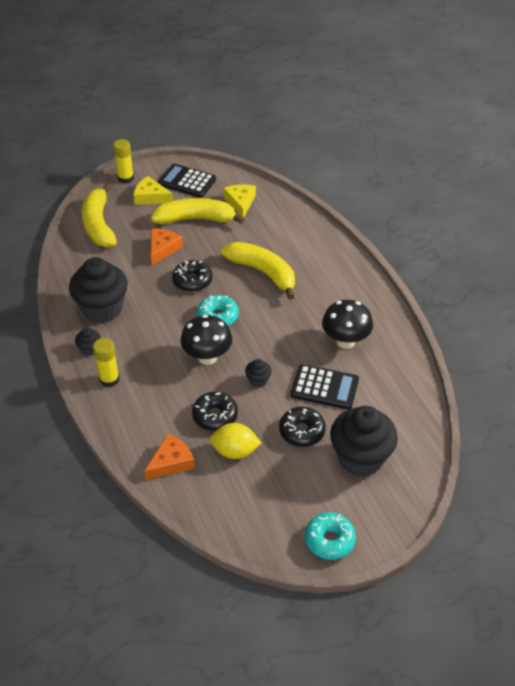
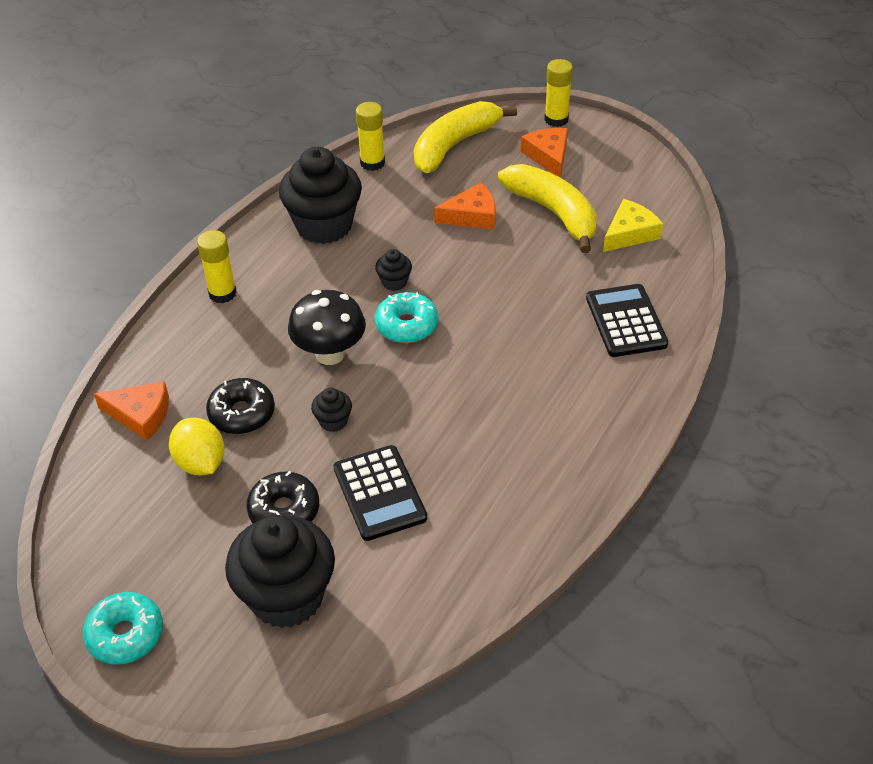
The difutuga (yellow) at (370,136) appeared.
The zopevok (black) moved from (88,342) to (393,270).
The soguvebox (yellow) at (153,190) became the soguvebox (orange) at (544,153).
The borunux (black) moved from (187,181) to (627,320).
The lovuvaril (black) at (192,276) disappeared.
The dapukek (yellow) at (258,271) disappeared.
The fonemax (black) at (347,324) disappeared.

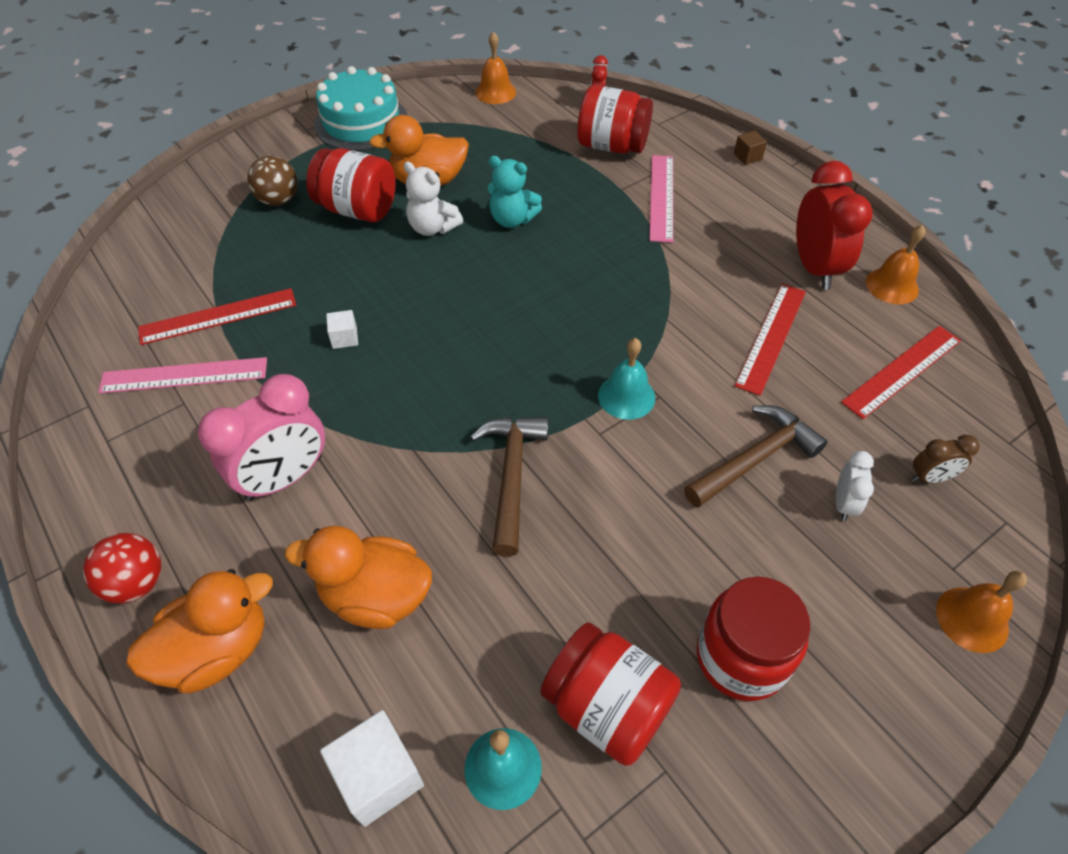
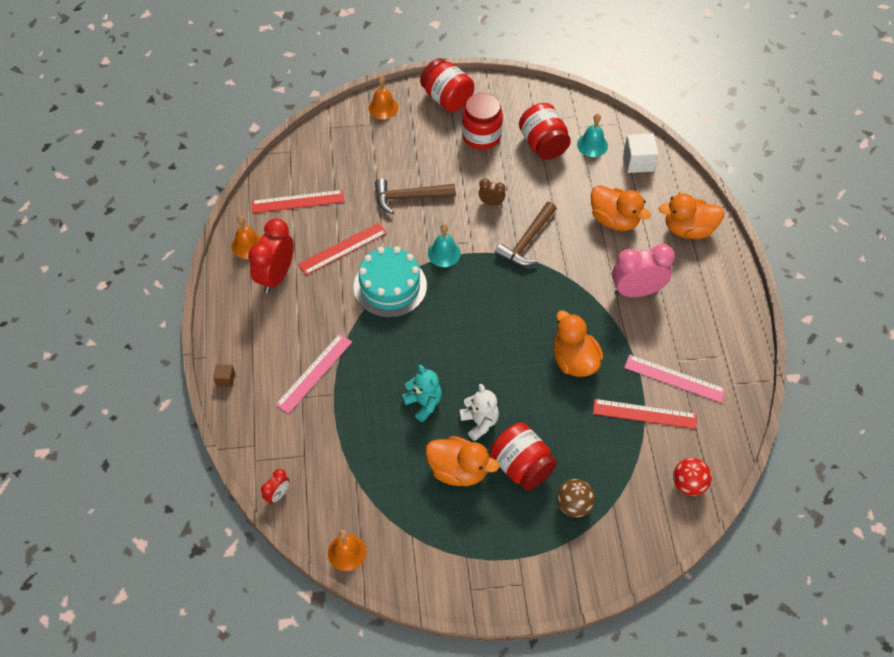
The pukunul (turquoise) moved from (361,108) to (390,282).
The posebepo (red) moved from (615,119) to (447,85).
The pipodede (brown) moved from (945,459) to (492,192).
The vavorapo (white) at (342,329) was replaced by the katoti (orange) at (578,343).
The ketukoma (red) moved from (122,568) to (692,477).
The pipodede (white) at (855,486) disappeared.

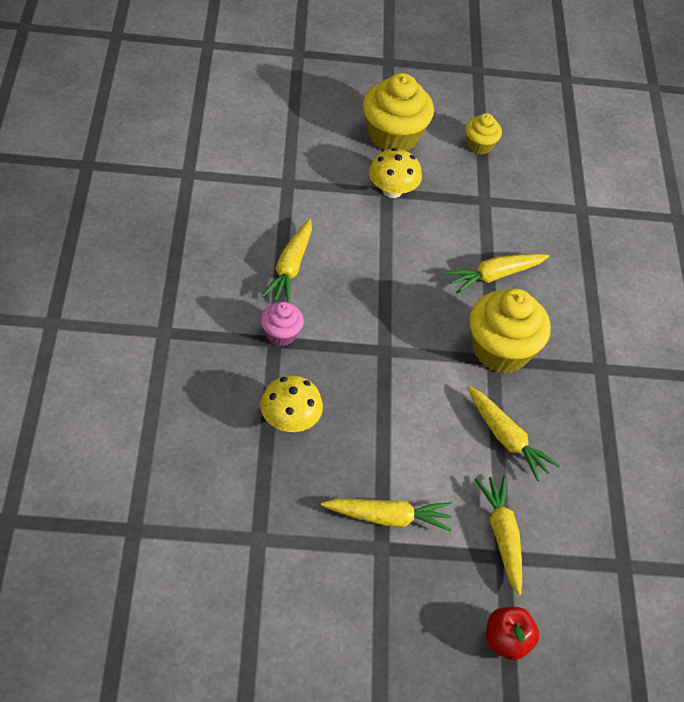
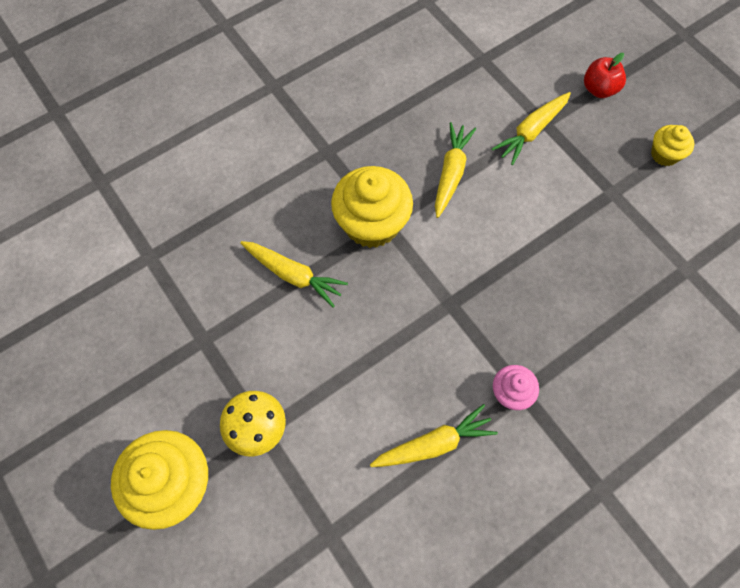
The zopevok (yellow) moved from (483,133) to (672,145).
The fonemax (yellow) at (291,403) disappeared.
The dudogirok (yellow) at (386,515) disappeared.

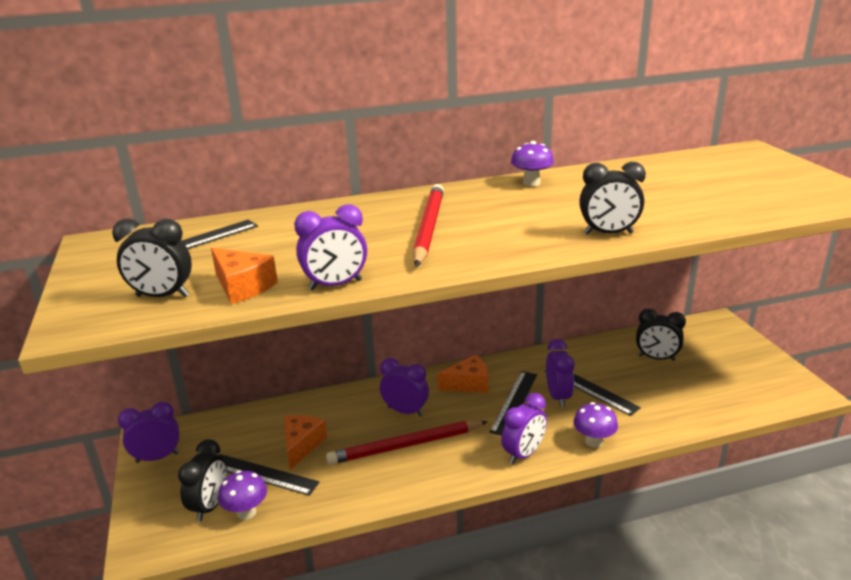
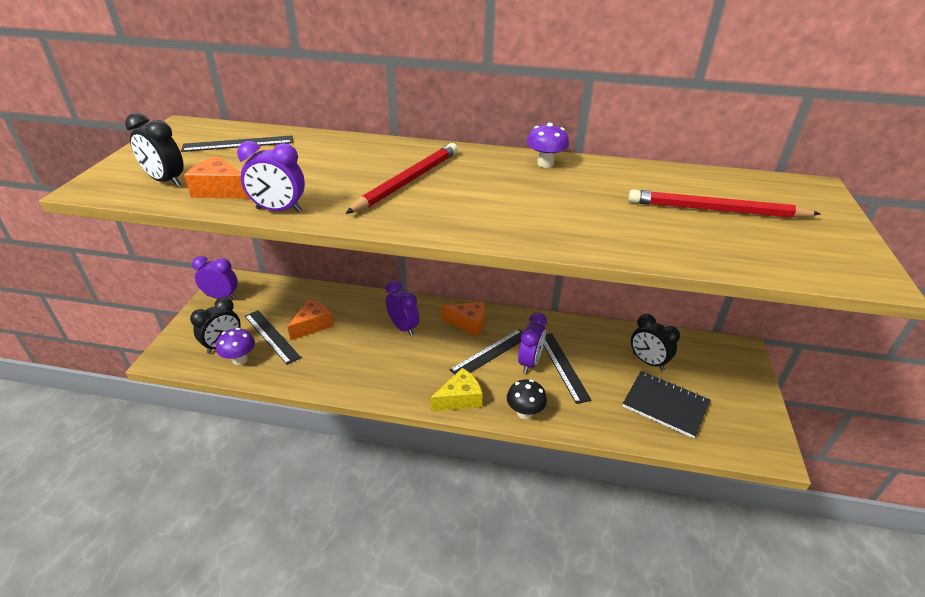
The soguvebox (orange) at (244,276) turned 135 degrees clockwise.
The pipodede (purple) at (524,428) was replaced by the soguvebox (yellow) at (457,389).
The fonemax (purple) at (595,425) became the fonemax (black) at (527,399).
The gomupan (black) at (666,404) appeared.
The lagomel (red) moved from (407,443) to (724,204).
The pipodede (black) at (612,198) disappeared.

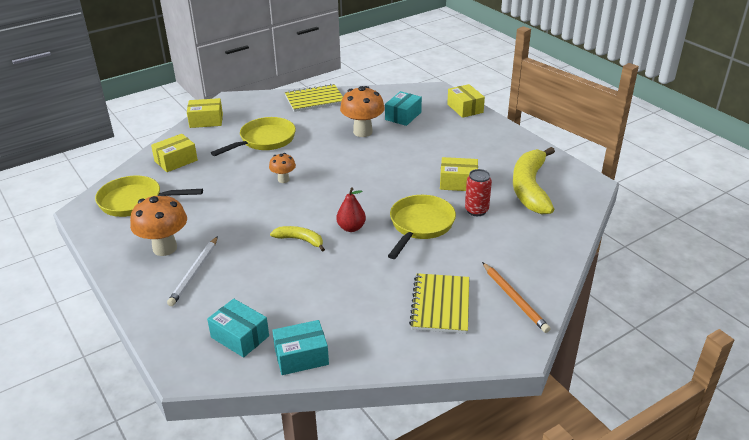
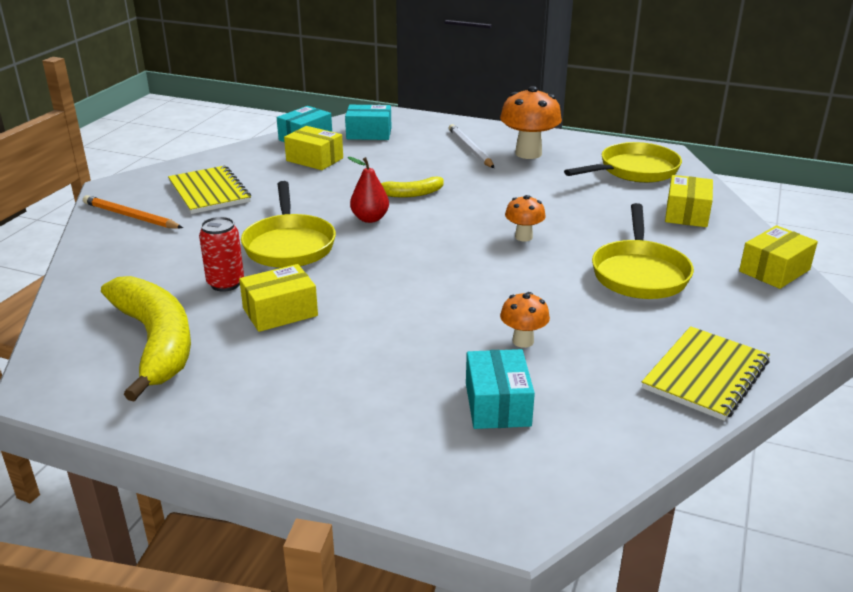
The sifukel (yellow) moved from (466,101) to (313,148).
The fonemax (orange) at (362,111) changed to 0.55 times the size.

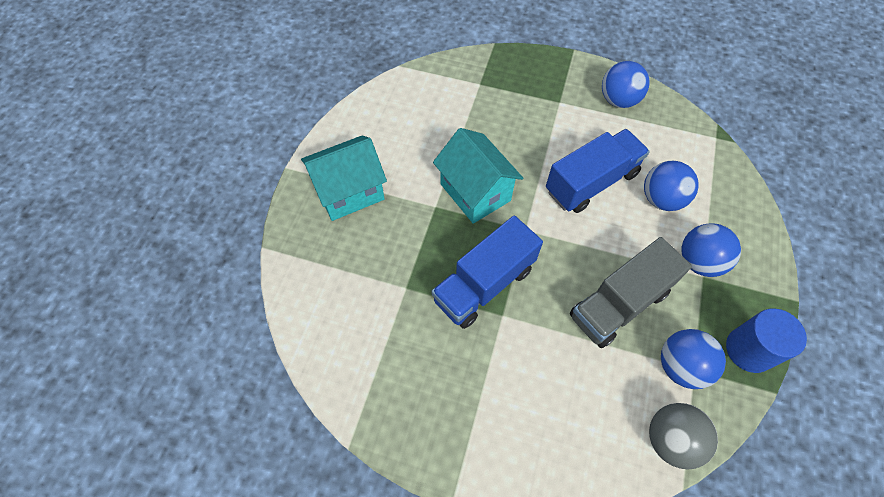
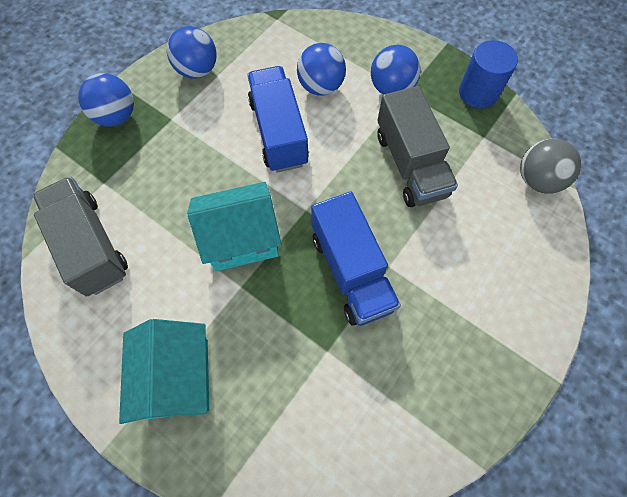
The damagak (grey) at (80,236) appeared.
The ketukoma (blue) moved from (693,359) to (106,100).

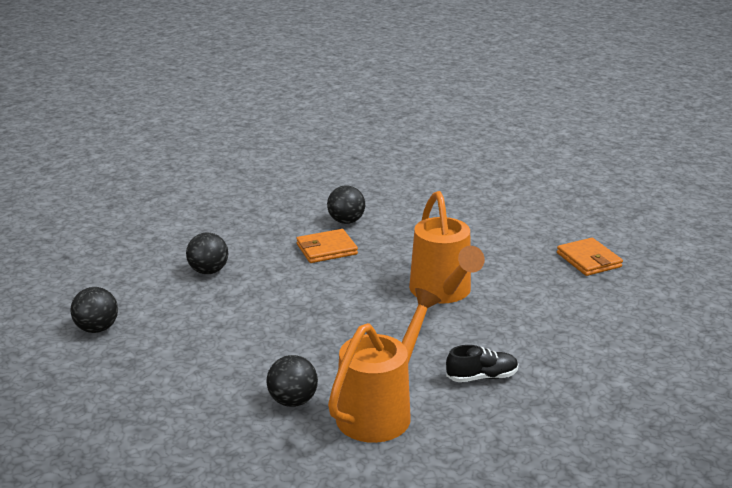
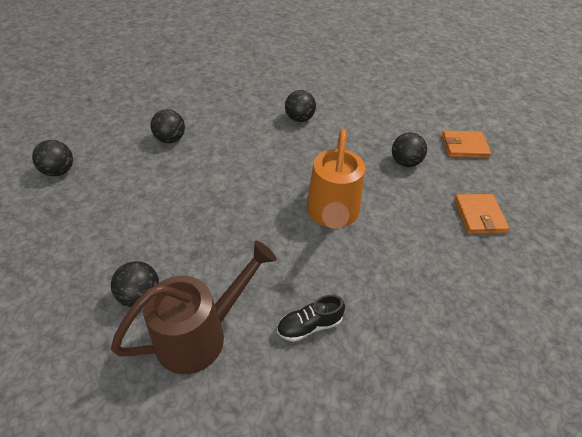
The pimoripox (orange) at (384,365) became the pimoripox (brown) at (194,307).
The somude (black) at (482,363) turned 150 degrees clockwise.
The ketukoma (black) at (409,150) appeared.
The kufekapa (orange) moved from (327,246) to (466,144).

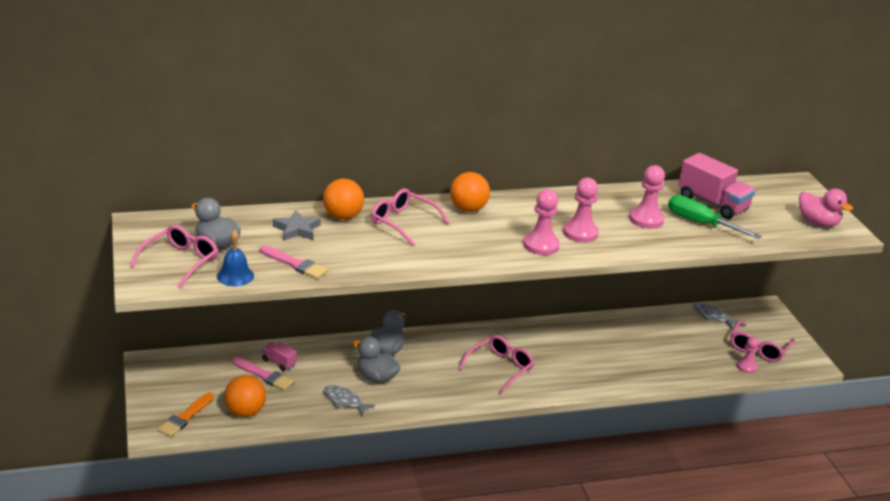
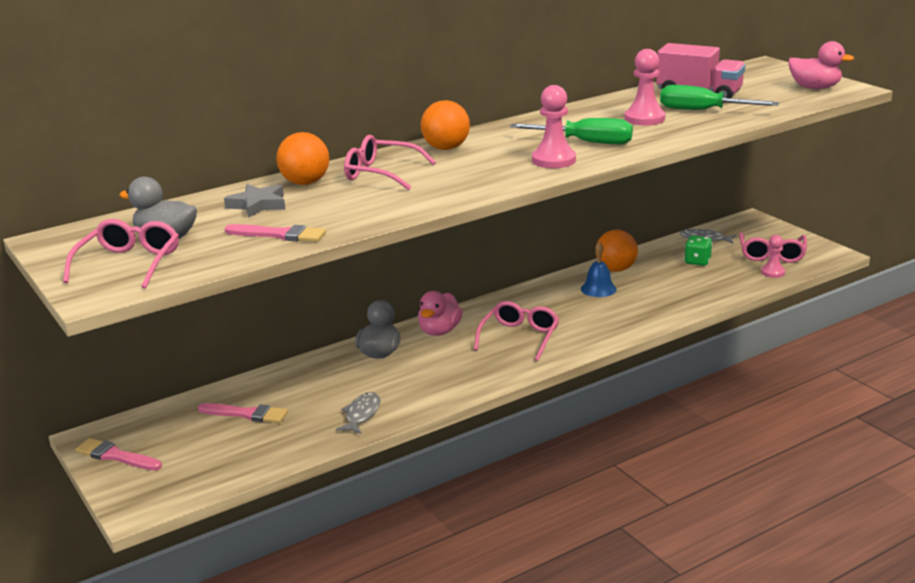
The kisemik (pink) at (118,454) appeared.
The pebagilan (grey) at (349,400) turned 90 degrees clockwise.
The katoti (pink) at (440,313) appeared.
The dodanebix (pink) at (581,210) was replaced by the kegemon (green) at (571,131).
The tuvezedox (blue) moved from (235,258) to (598,269).
The ketukoma (orange) moved from (245,396) to (616,251).
The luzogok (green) at (698,251) appeared.
The kisemik (orange) at (185,414) disappeared.
The damagak (pink) at (279,356) disappeared.
The katoti (grey) at (376,360) disappeared.

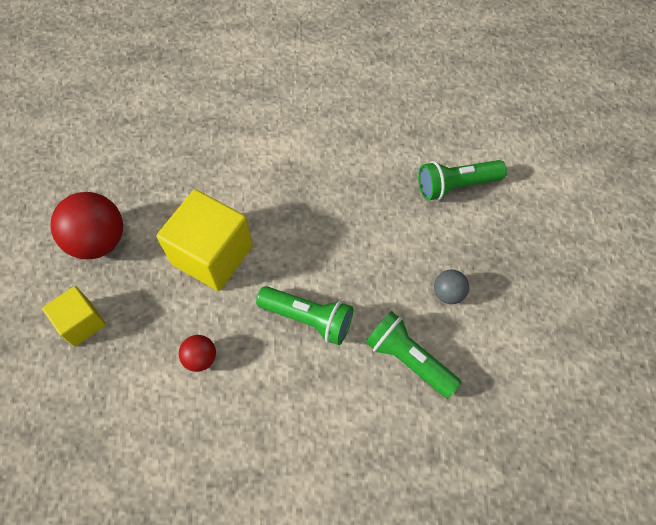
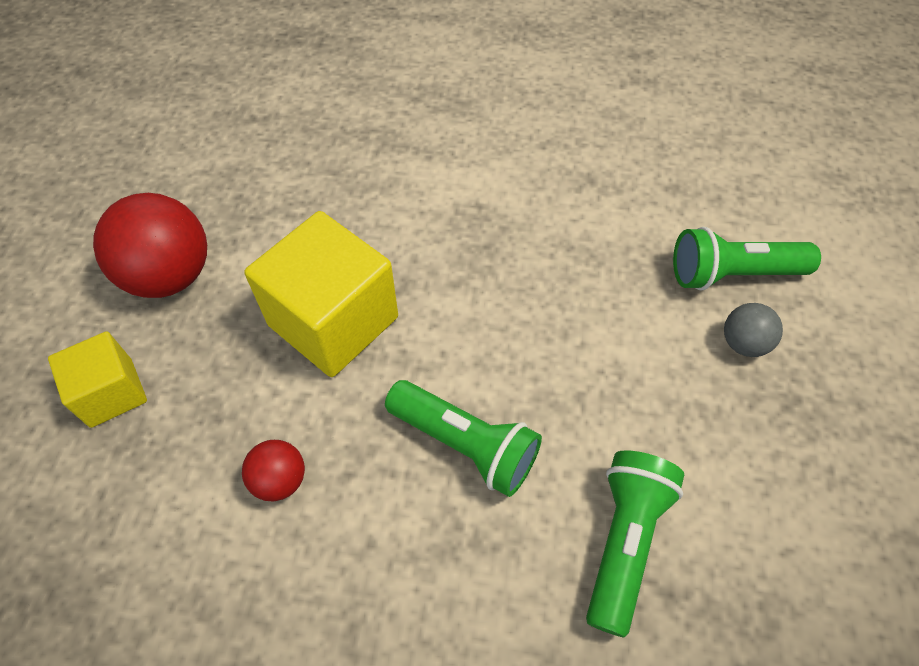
The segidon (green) at (413,354) turned 60 degrees clockwise.
The ketukoma (grey) moved from (451,287) to (753,330).

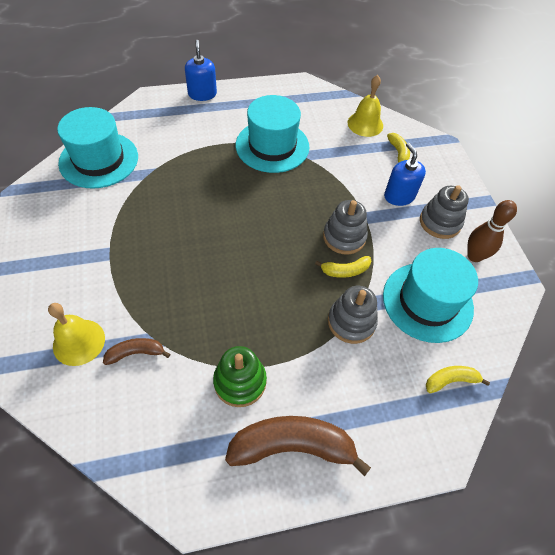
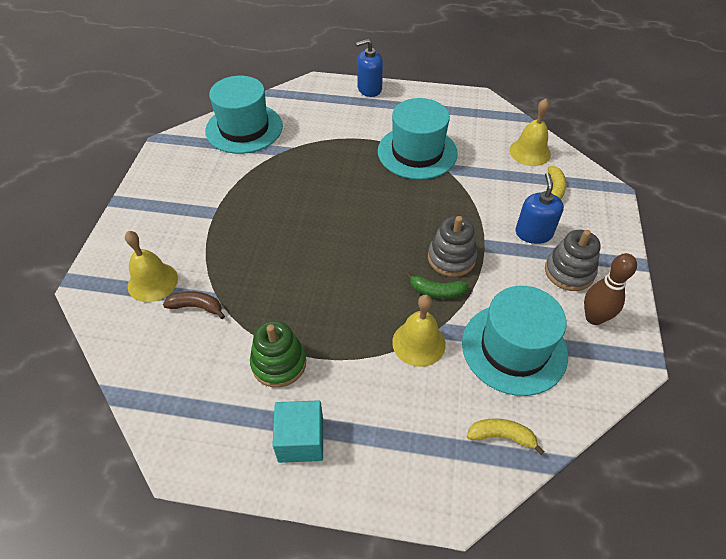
The dapukek (brown) at (298,446) was replaced by the vavorapo (turquoise) at (297,431).
The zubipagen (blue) at (201,70) turned 120 degrees counterclockwise.
The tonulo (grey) at (353,315) was replaced by the tuvezedox (yellow) at (419,331).
The dapukek (yellow) at (343,267) became the dapukek (green) at (436,285).

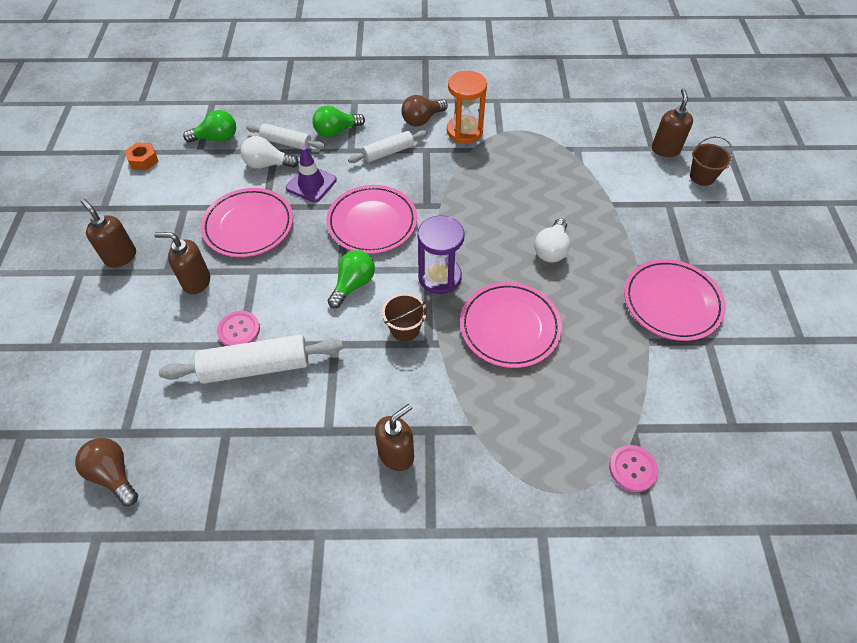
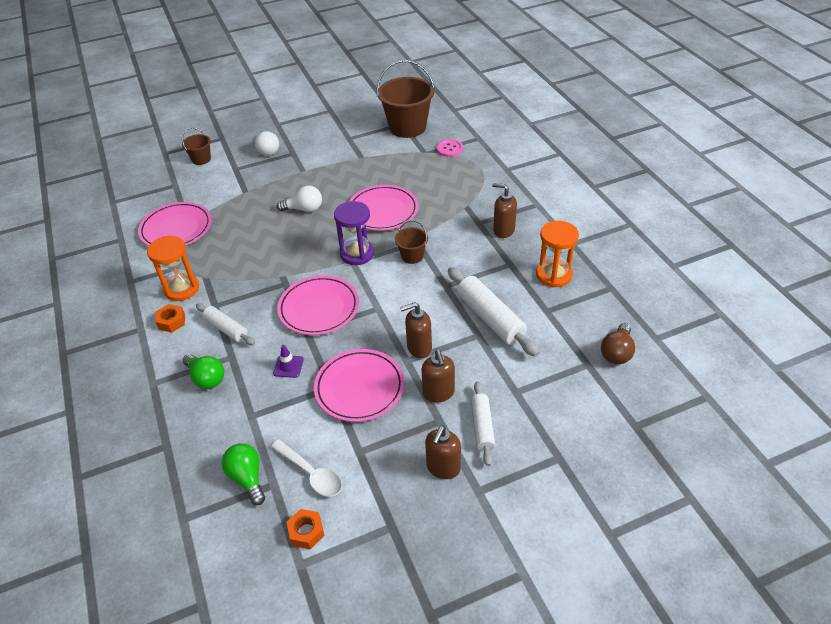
The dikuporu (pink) moved from (675,300) to (175,224).
The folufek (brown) at (424,110) was replaced by the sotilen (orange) at (170,318).
The folufek (white) moved from (270,152) to (267,143).
The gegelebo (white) at (306,468) appeared.
The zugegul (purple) at (311,174) changed to 0.66 times the size.
The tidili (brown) at (406,99) appeared.
The zubipagen (brown) moved from (672,123) to (416,330).
The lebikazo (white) moved from (285,136) to (483,423).
The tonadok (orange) at (557,254) appeared.
The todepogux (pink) at (238,328) disappeared.
The folufek (green) at (351,279) disappeared.

